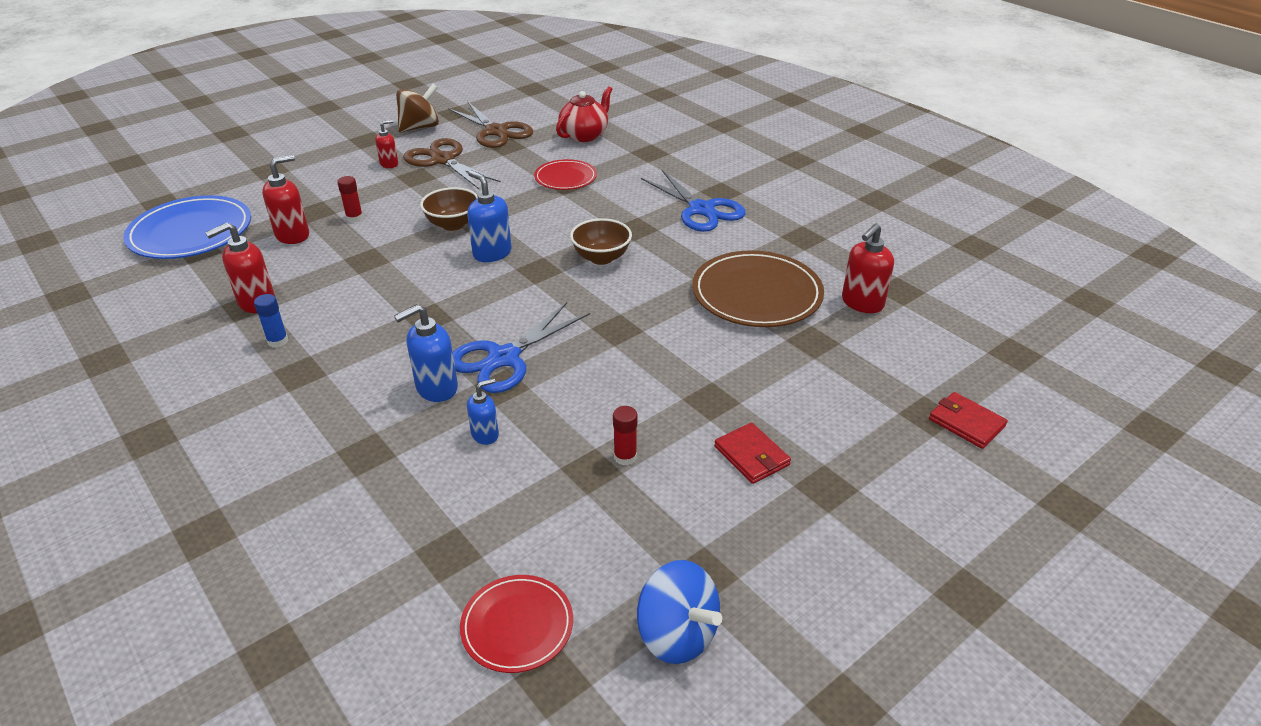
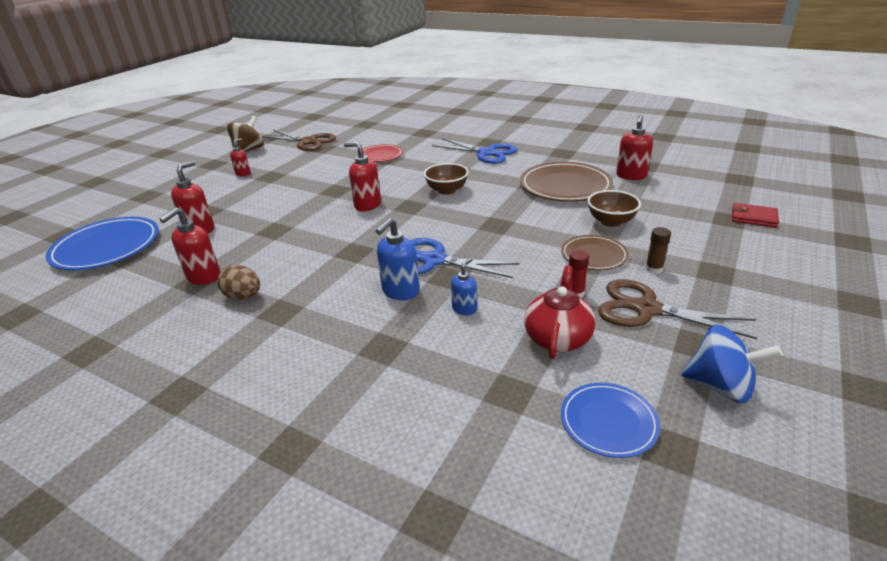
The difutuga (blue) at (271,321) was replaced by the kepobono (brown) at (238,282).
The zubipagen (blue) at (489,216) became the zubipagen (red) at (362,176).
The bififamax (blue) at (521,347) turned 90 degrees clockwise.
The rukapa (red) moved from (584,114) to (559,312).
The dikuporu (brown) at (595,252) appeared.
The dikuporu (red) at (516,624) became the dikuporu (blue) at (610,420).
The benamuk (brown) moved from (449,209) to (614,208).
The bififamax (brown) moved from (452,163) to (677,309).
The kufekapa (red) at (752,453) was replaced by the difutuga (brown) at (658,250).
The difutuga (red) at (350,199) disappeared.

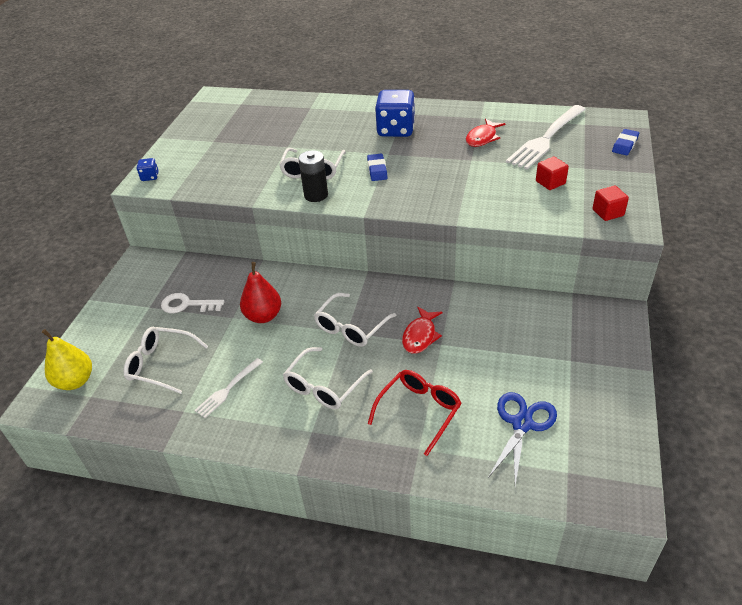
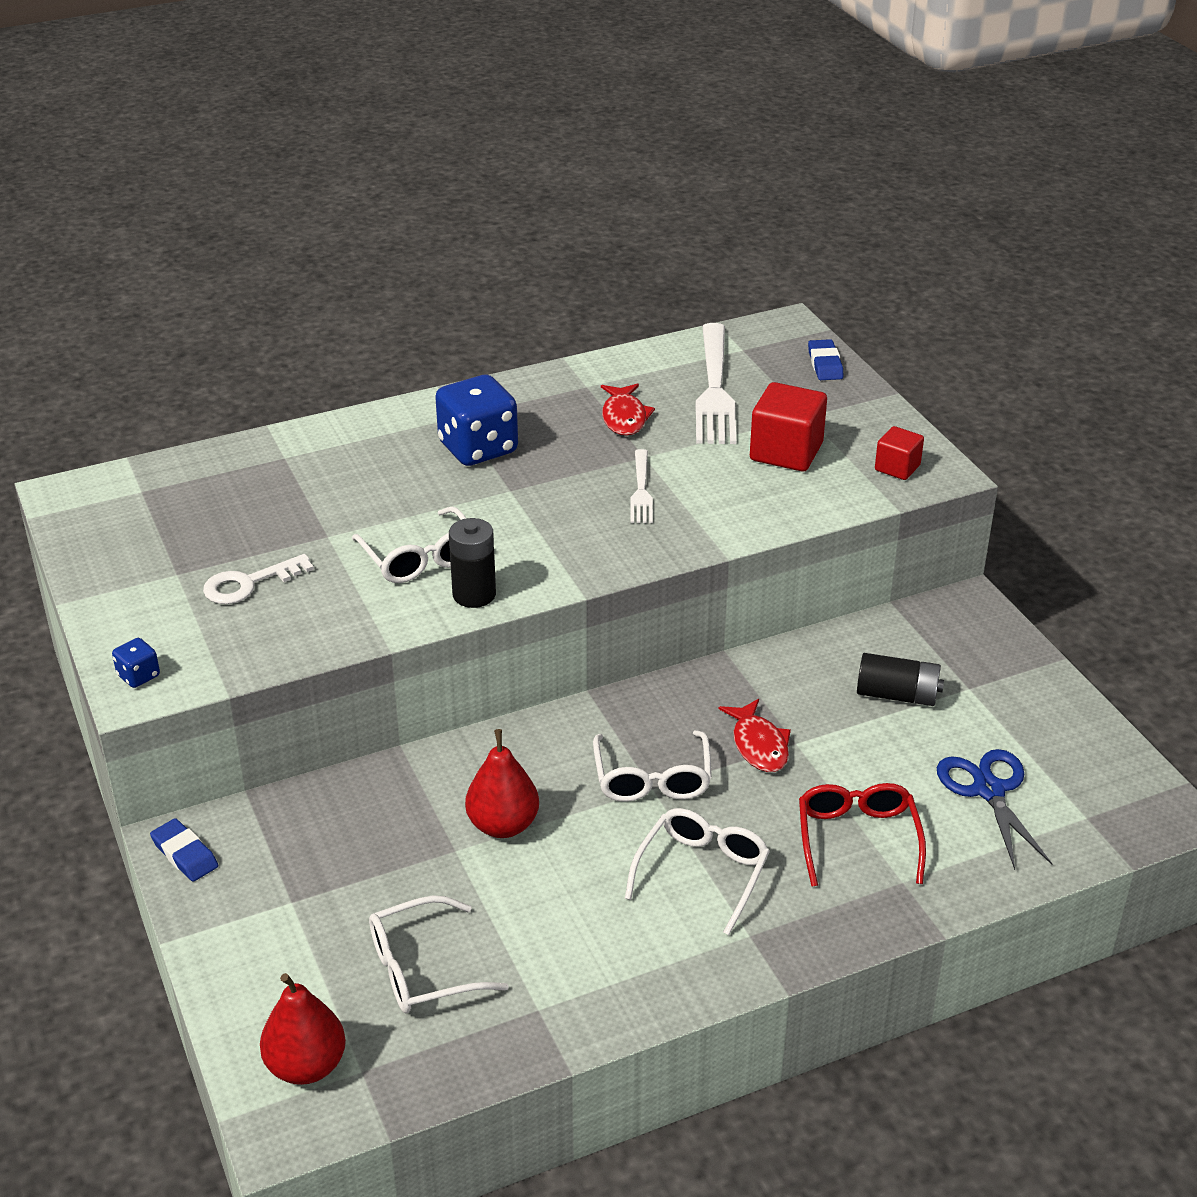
The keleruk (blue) moved from (377,167) to (184,850).
The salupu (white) moved from (193,303) to (258,579).
The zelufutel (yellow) at (67,359) became the zelufutel (red) at (303,1029).
The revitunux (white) at (328,378) turned 150 degrees counterclockwise.
The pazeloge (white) moved from (228,388) to (641,486).
The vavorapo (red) at (552,173) changed to 1.72 times the size.
The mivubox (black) at (900,679) appeared.

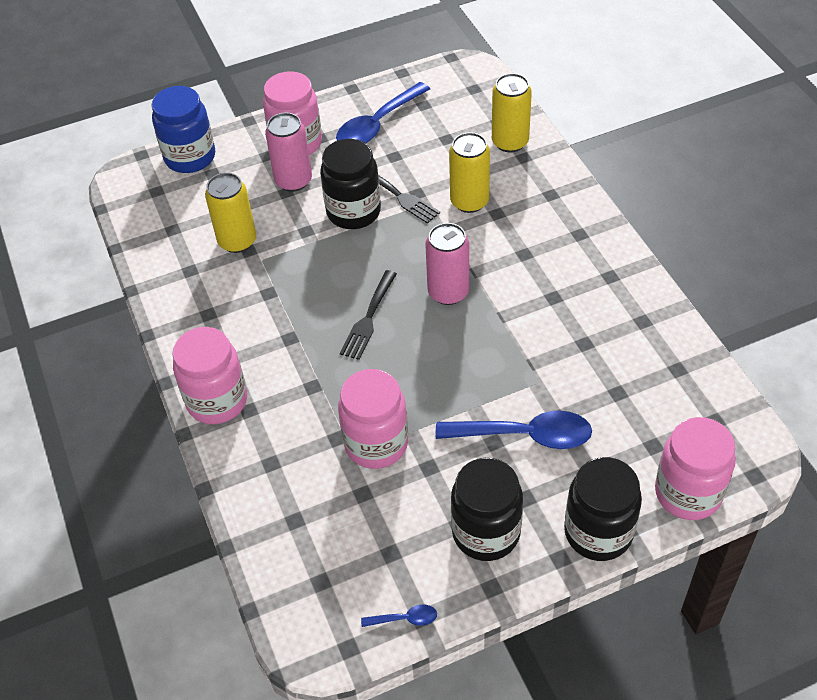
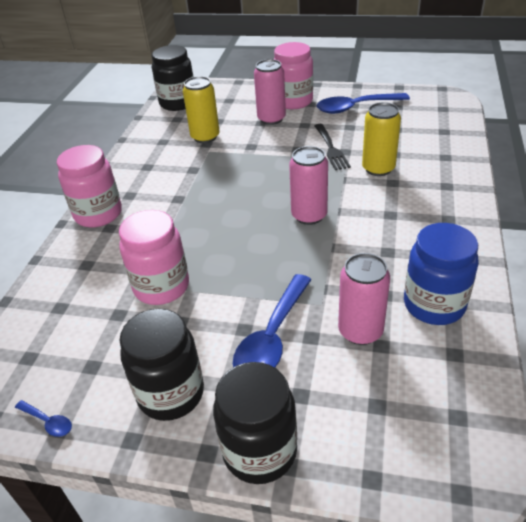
The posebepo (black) moved from (350,184) to (173,78).
The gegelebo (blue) at (514,429) turned 75 degrees clockwise.
The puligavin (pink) at (364,299) appeared.
The posebepo (blue) moved from (183,129) to (441,274).
The pazeloge (black) at (368,315) disappeared.
The puligavin (yellow) at (512,112) disappeared.
The posebepo (pink) at (695,468) disappeared.

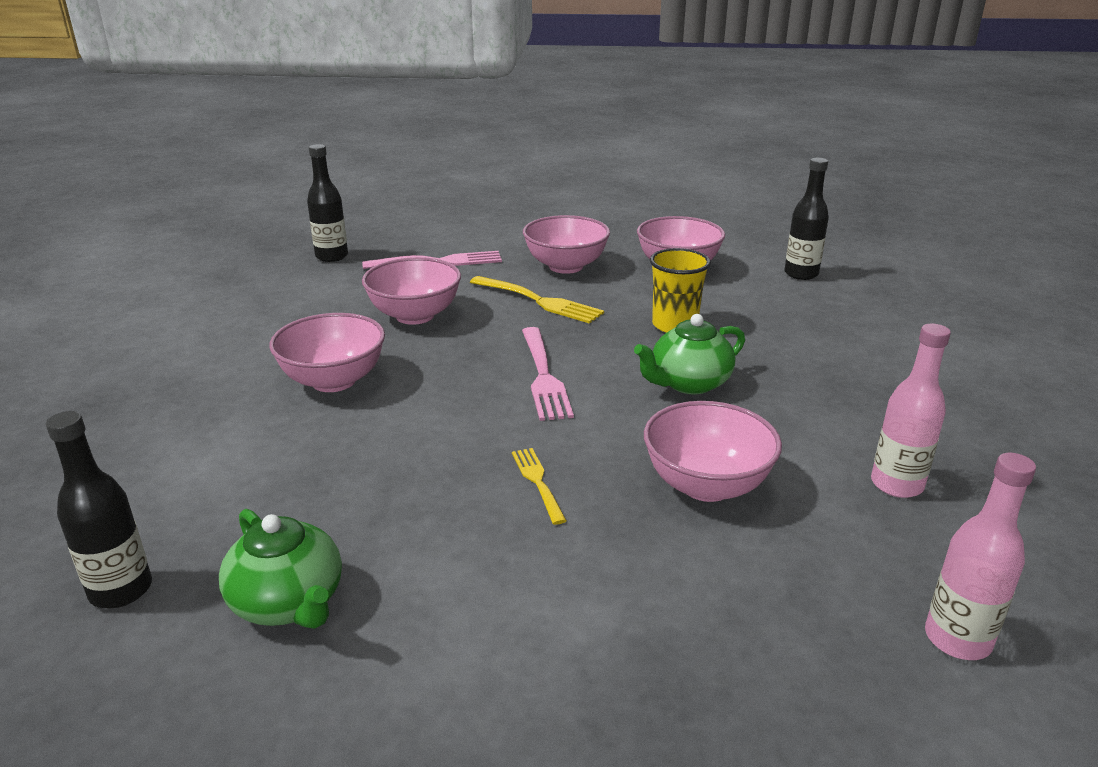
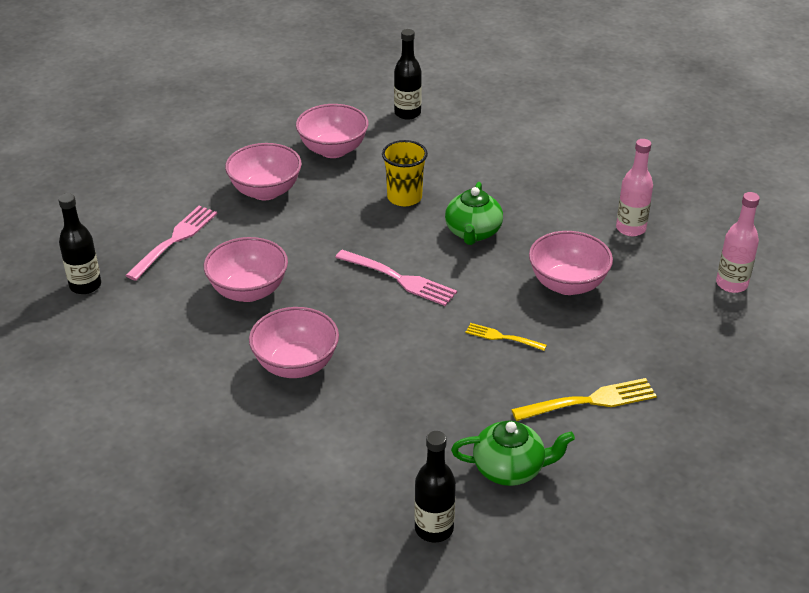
The pazeloge (yellow) moved from (537,300) to (584,399).

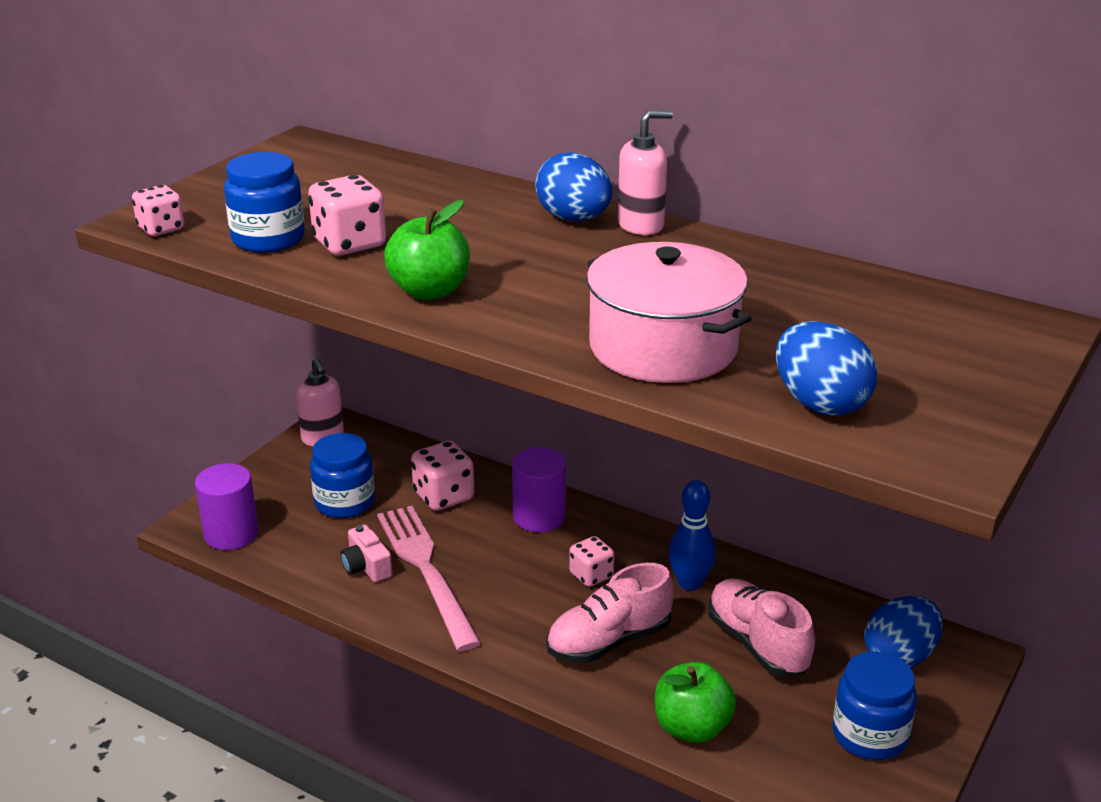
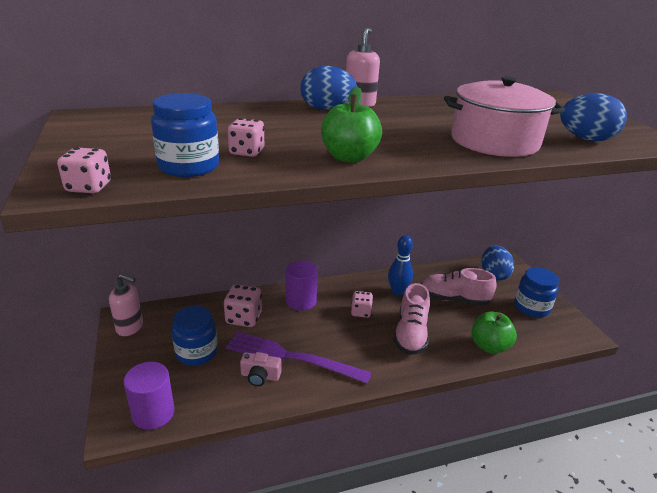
The pazeloge (pink) at (429,578) became the pazeloge (purple) at (299,358).
The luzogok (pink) at (347,215) changed to 0.65 times the size.

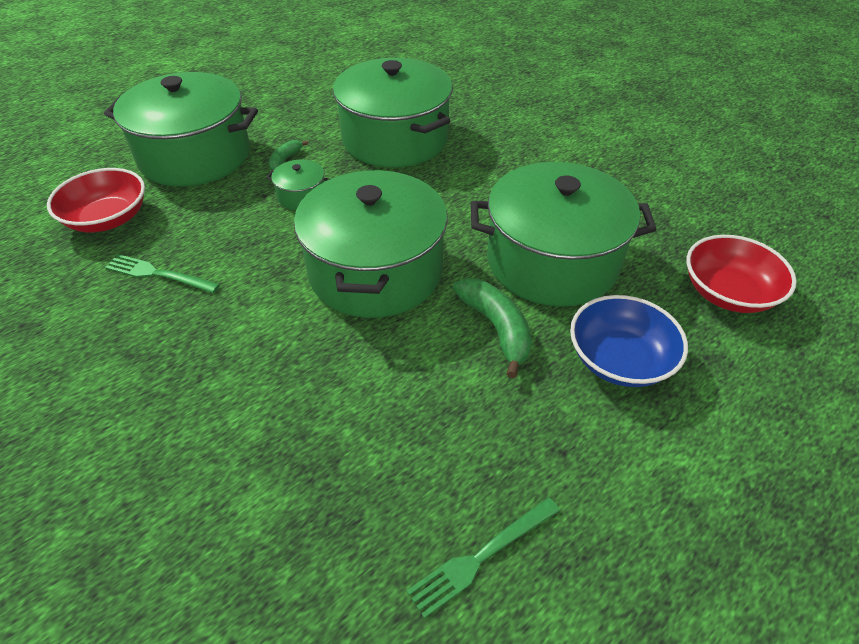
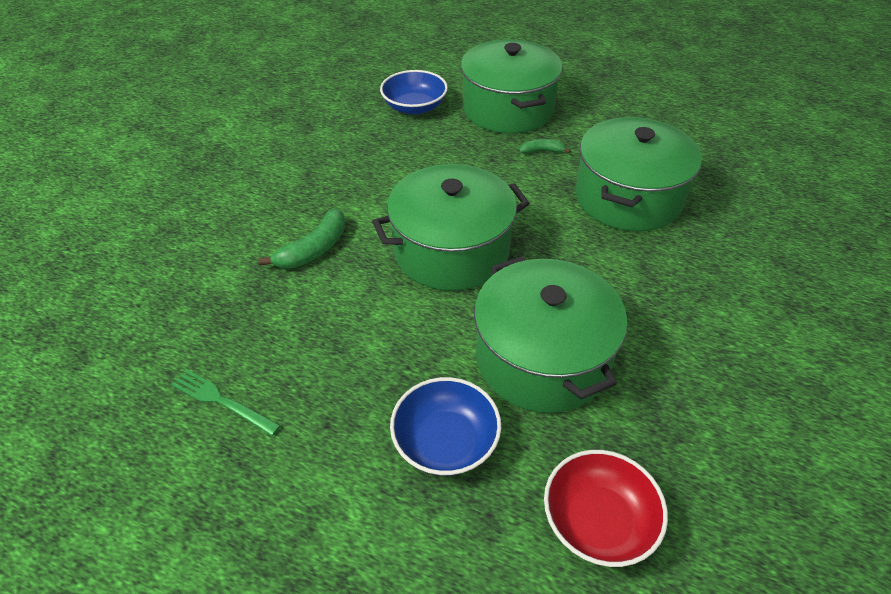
The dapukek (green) moved from (492,328) to (301,238).
The benamuk (red) at (96,200) became the benamuk (blue) at (414,92).
The pazeloge (green) at (162,273) disappeared.
The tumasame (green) at (298,185) disappeared.

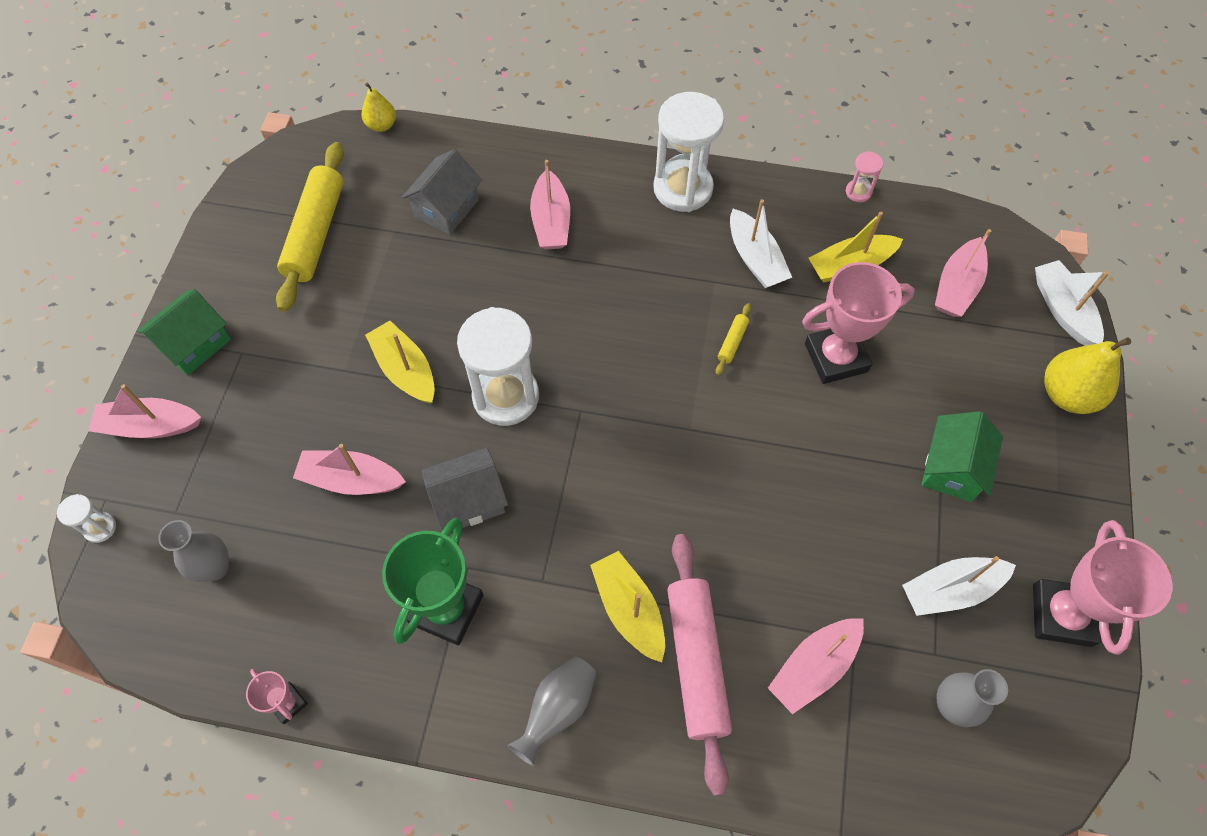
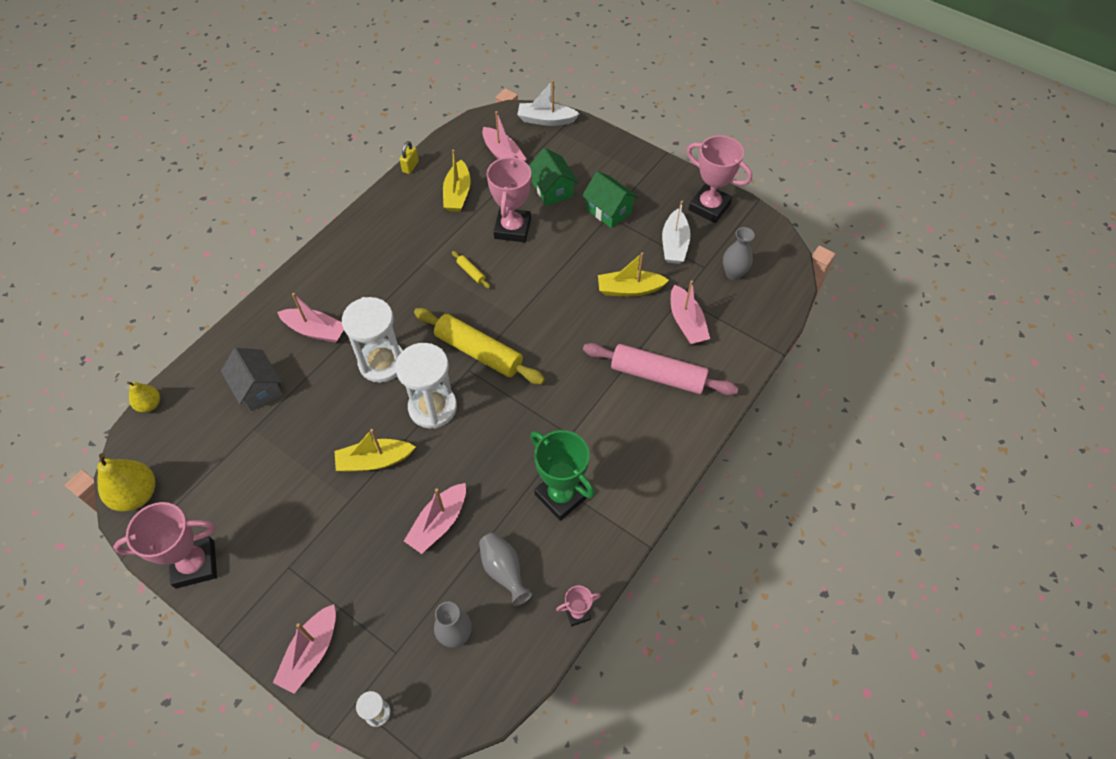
The zelufutel (yellow) moved from (1087,376) to (126,482).
The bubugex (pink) at (165,545) appeared.
The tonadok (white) moved from (688,152) to (372,340).
The tonadok (pink) at (864,176) was replaced by the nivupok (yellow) at (409,157).
The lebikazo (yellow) moved from (310,227) to (479,346).
The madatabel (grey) moved from (552,711) to (506,569).
The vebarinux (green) moved from (184,332) to (554,177).
The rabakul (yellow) moved from (627,607) to (633,274).
The vebarinux (grey) at (465,489) disappeared.
The rabakul (white) at (761,243) disappeared.

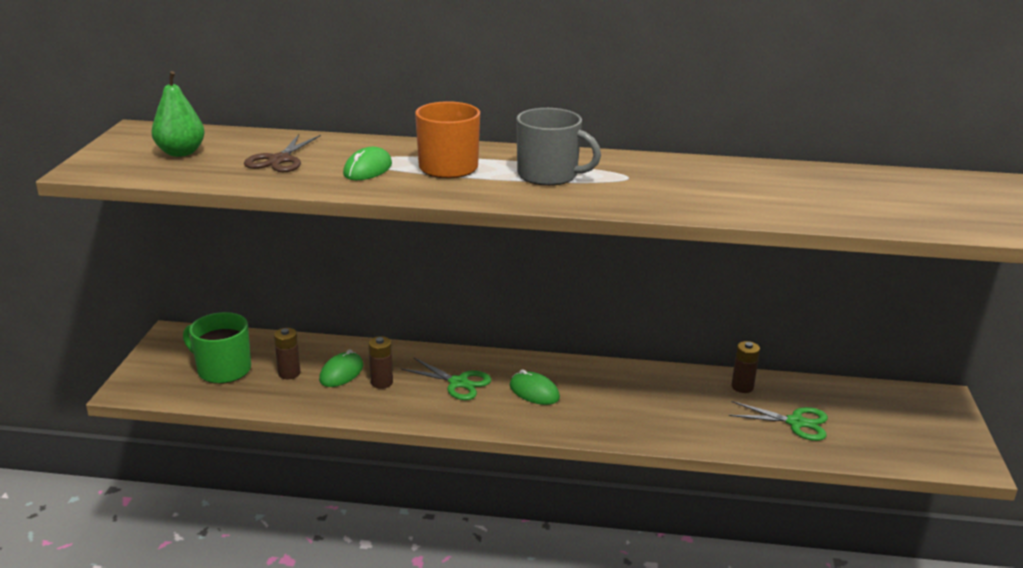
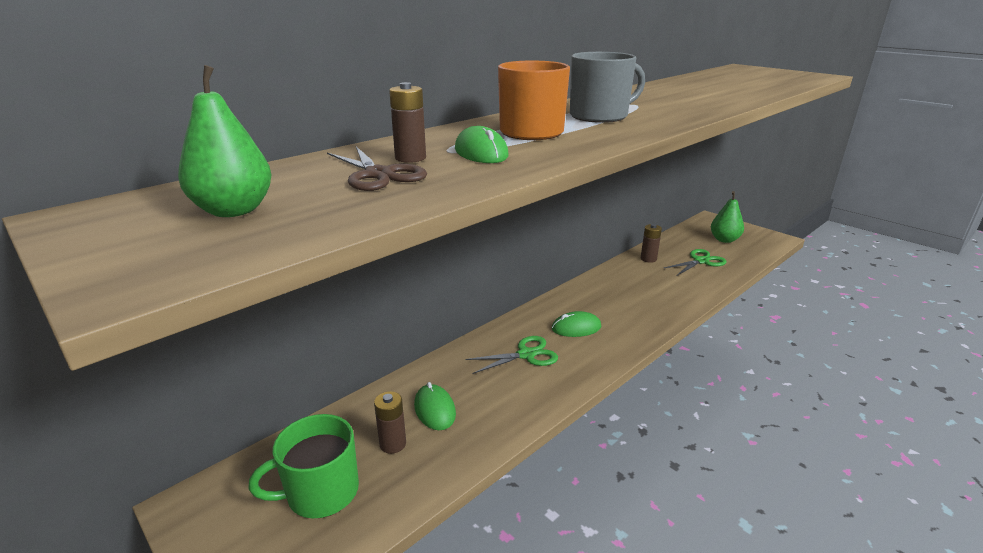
The mivubox (brown) moved from (380,362) to (407,122).
The zelufutel (green) at (727,217) appeared.

